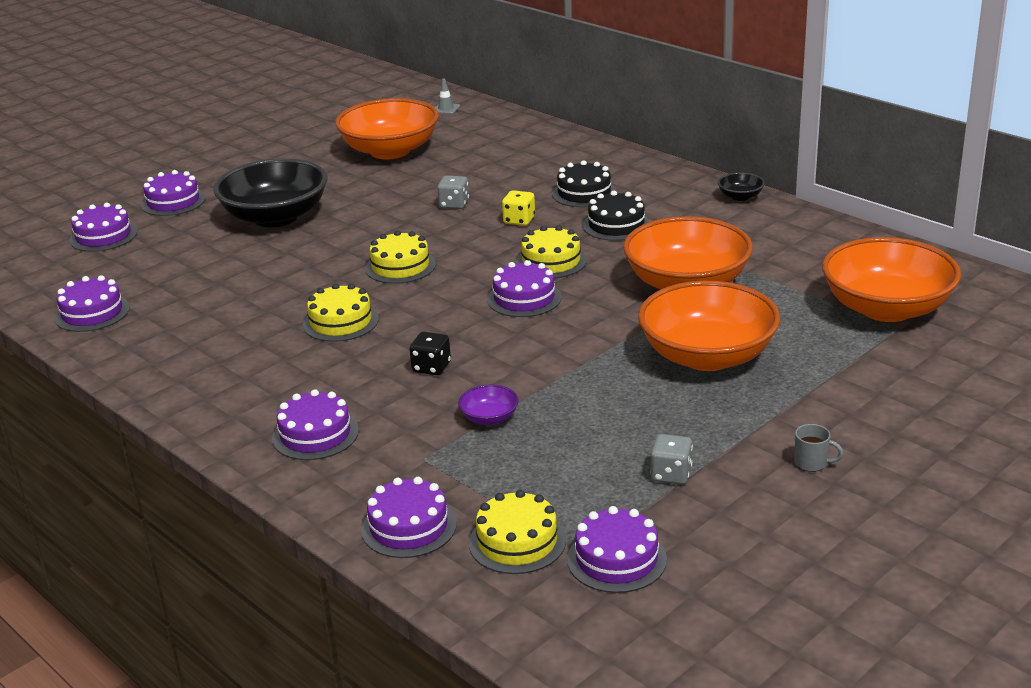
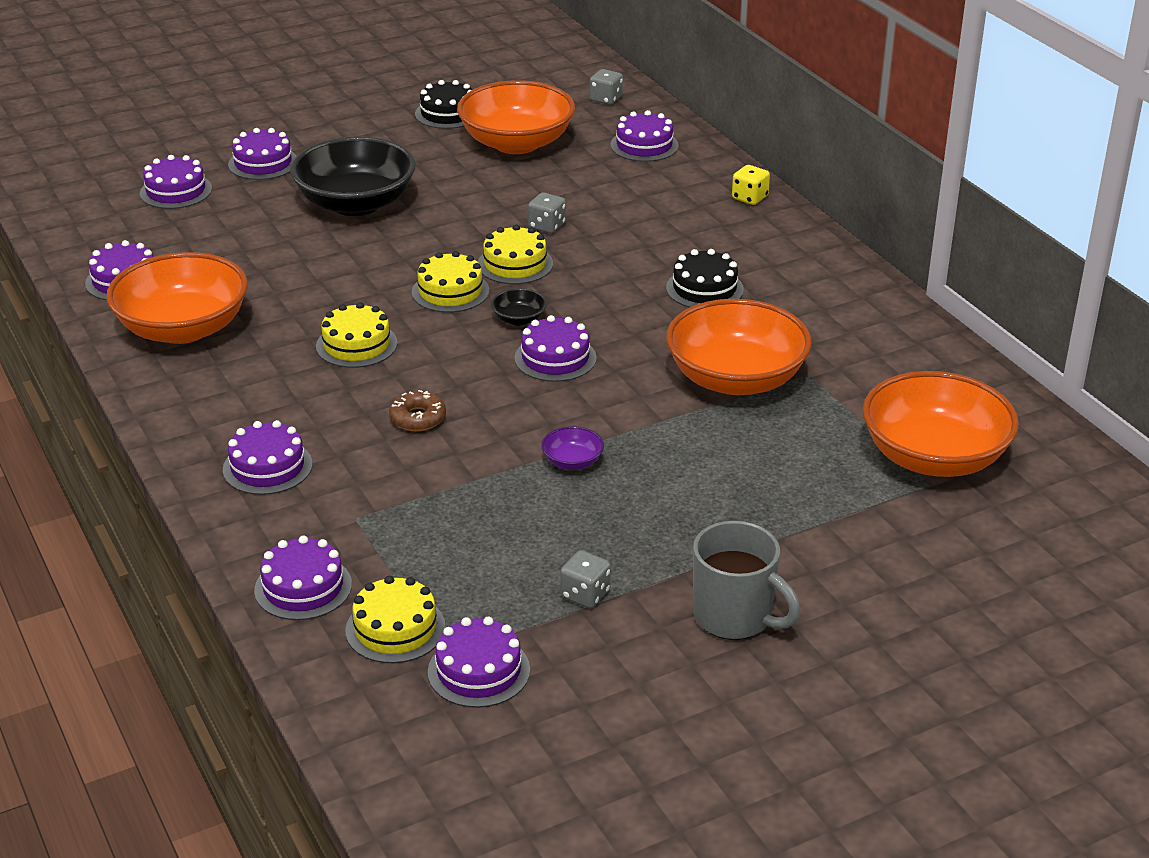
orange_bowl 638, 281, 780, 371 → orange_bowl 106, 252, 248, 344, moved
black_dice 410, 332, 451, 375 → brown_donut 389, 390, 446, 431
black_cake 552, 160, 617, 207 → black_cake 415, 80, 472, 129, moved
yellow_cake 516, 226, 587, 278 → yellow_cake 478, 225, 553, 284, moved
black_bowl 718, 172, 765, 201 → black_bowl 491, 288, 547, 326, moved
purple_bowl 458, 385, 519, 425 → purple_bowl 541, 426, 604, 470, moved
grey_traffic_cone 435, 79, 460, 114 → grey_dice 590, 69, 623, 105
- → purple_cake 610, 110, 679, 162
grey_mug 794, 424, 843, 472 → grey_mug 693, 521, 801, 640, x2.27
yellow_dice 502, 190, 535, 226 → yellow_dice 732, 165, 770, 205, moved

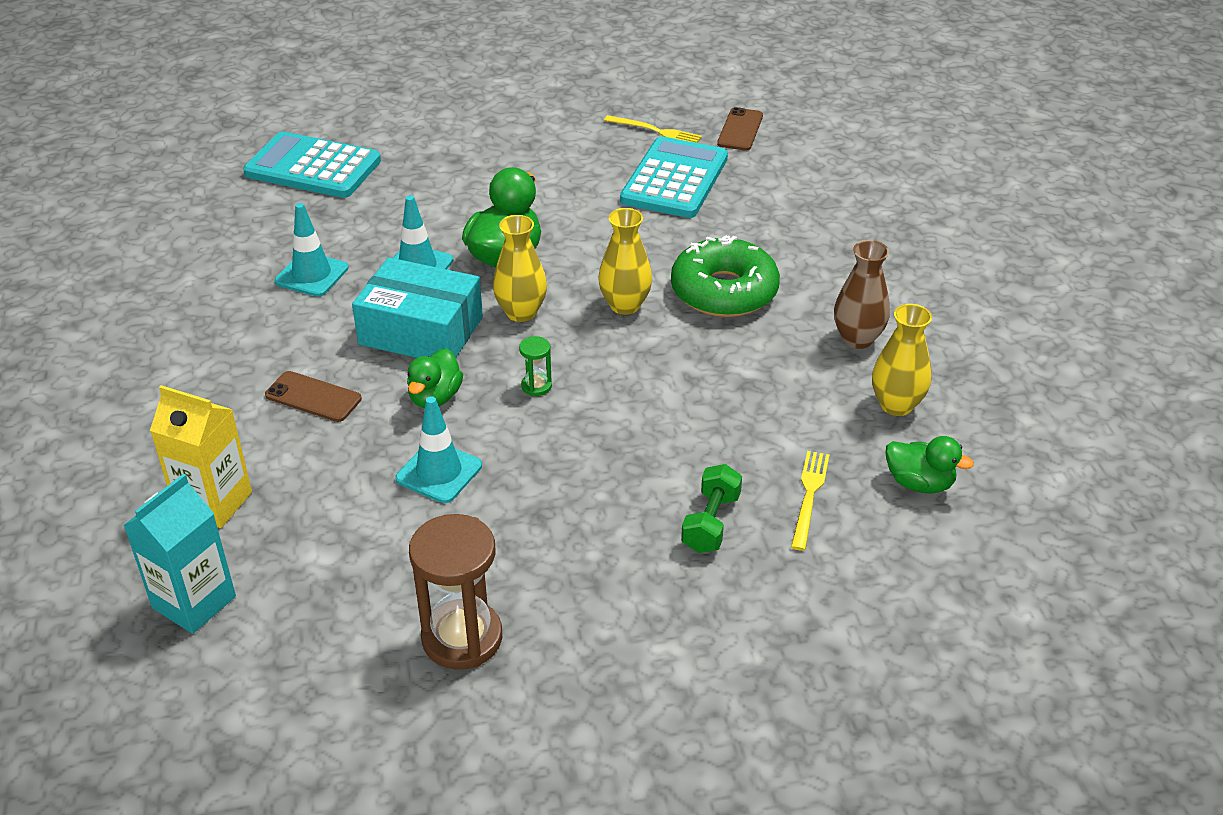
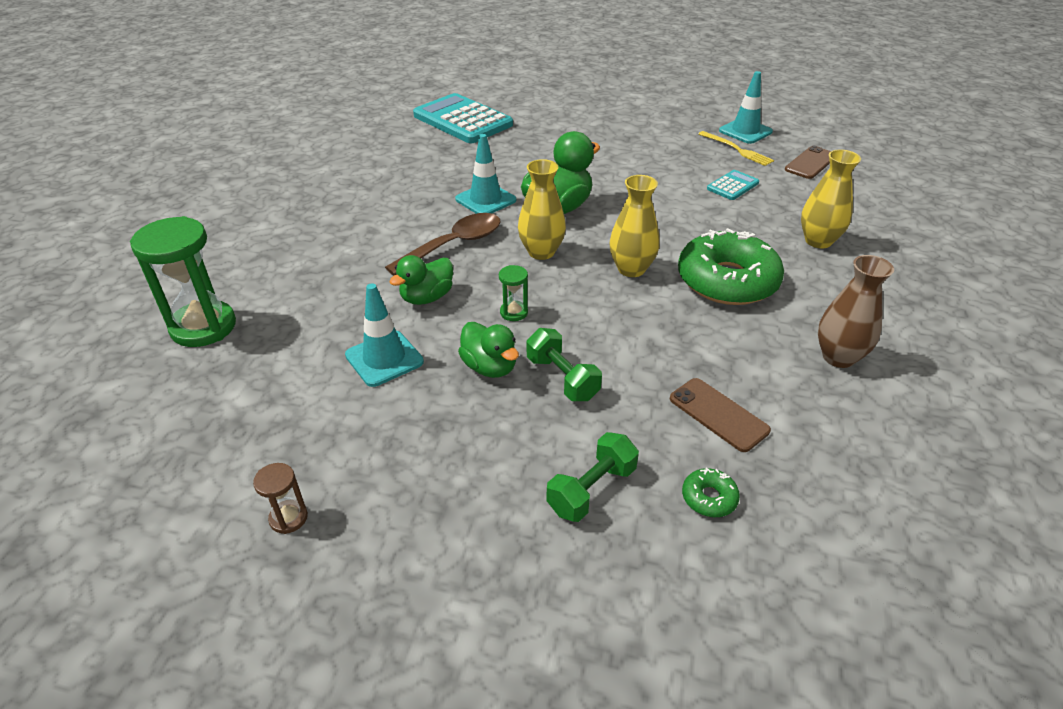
yellow_carton 150, 385, 252, 528 → green_hourglass 130, 216, 236, 347
brown_hourglass 409, 514, 502, 670 → brown_hourglass 253, 463, 308, 534, x0.46
turquoise_box 352, 257, 483, 358 → brown_spoon 385, 213, 501, 276
green_duck 885, 436, 974, 494 → green_duck 458, 322, 519, 378, moved
- → green_dumbbell 527, 328, 602, 401
brown_phone 265, 371, 362, 422 → brown_phone 670, 378, 771, 452, moved
yellow_fork 791, 451, 830, 551 → green_donut 682, 468, 740, 517
turquoise_calculator 620, 136, 728, 218 → turquoise_calculator 707, 170, 759, 200, x0.47
turquoise_traffic_cone 275, 203, 349, 297 → turquoise_traffic_cone 719, 71, 773, 144, moved
yellow_vase 872, 304, 932, 416 → yellow_vase 801, 150, 861, 248, moved
turquoise_carton 123, 474, 236, 634 → -

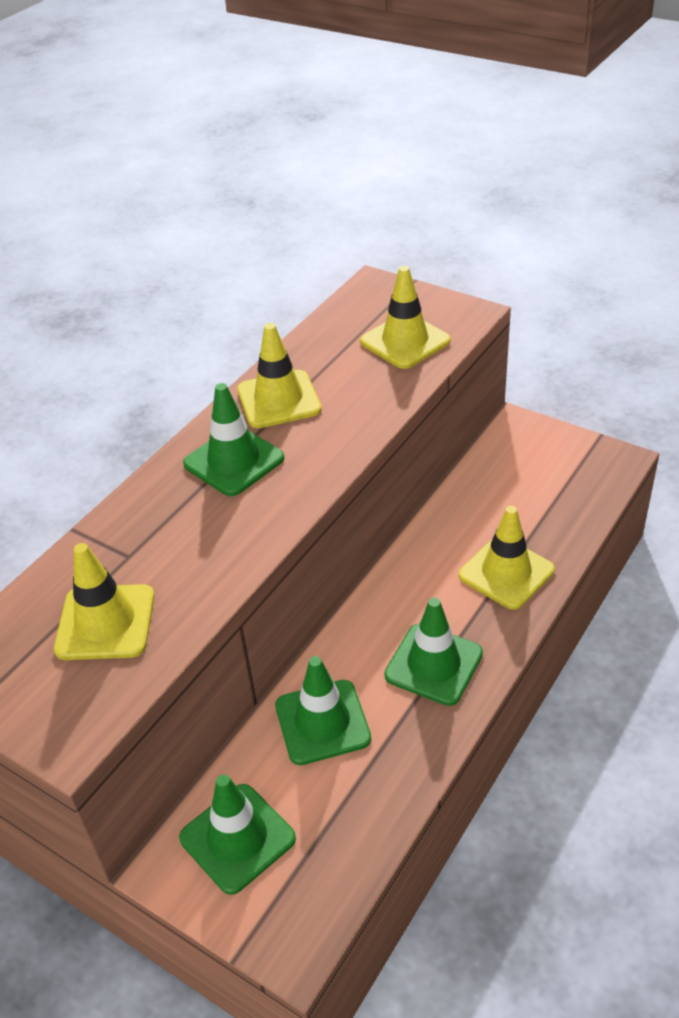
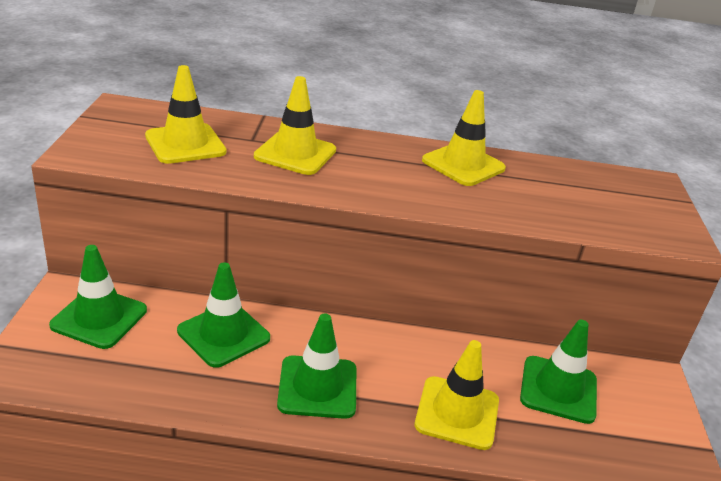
yellow_traffic_cone 360, 266, 451, 369 → yellow_traffic_cone 254, 76, 336, 175, moved
green_traffic_cone 183, 383, 284, 496 → green_traffic_cone 520, 320, 597, 424, moved

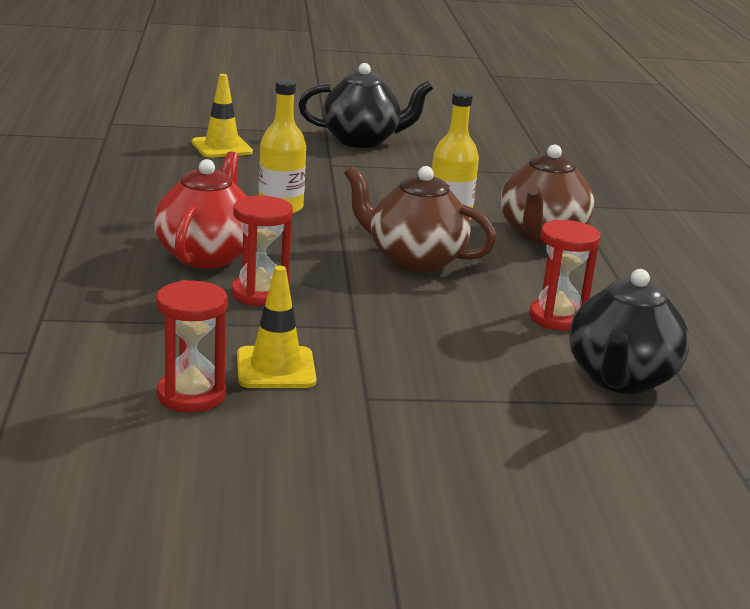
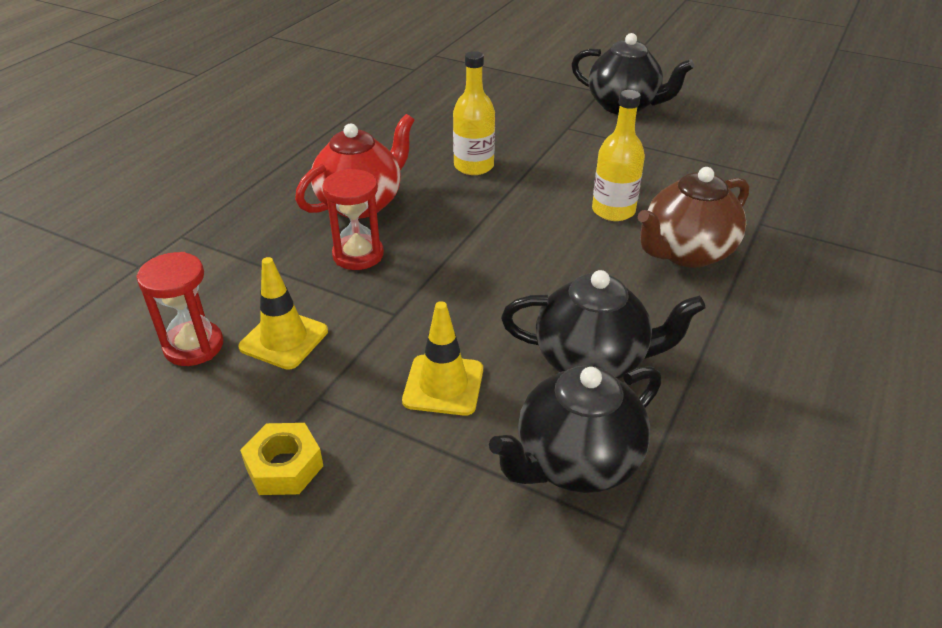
- → yellow_nut 240, 423, 323, 495
yellow_traffic_cone 192, 74, 253, 158 → yellow_traffic_cone 402, 301, 483, 416, moved
red_hourglass 529, 220, 601, 331 → black_teapot 501, 270, 706, 379
brown_teapot 344, 166, 497, 273 → -

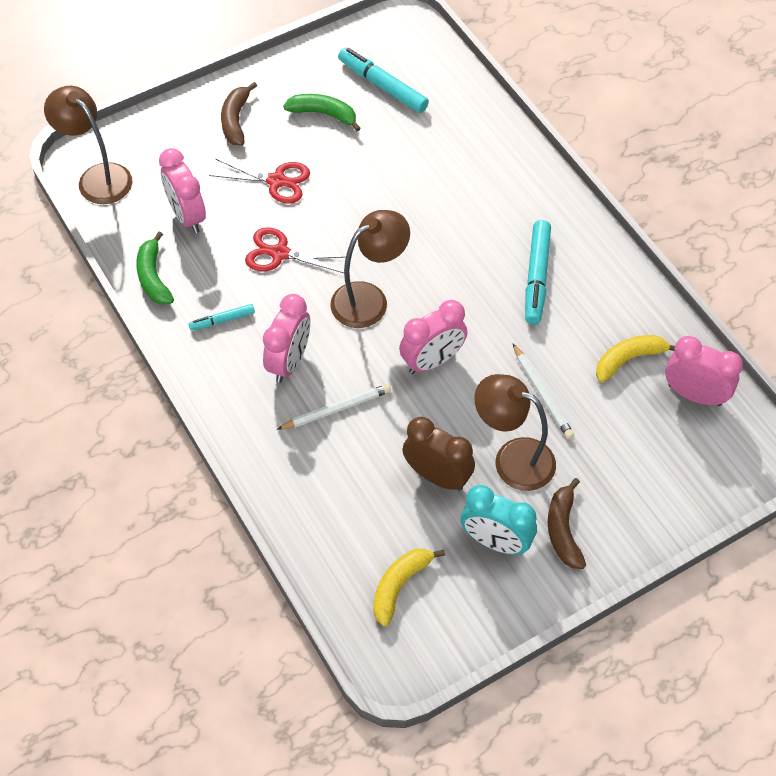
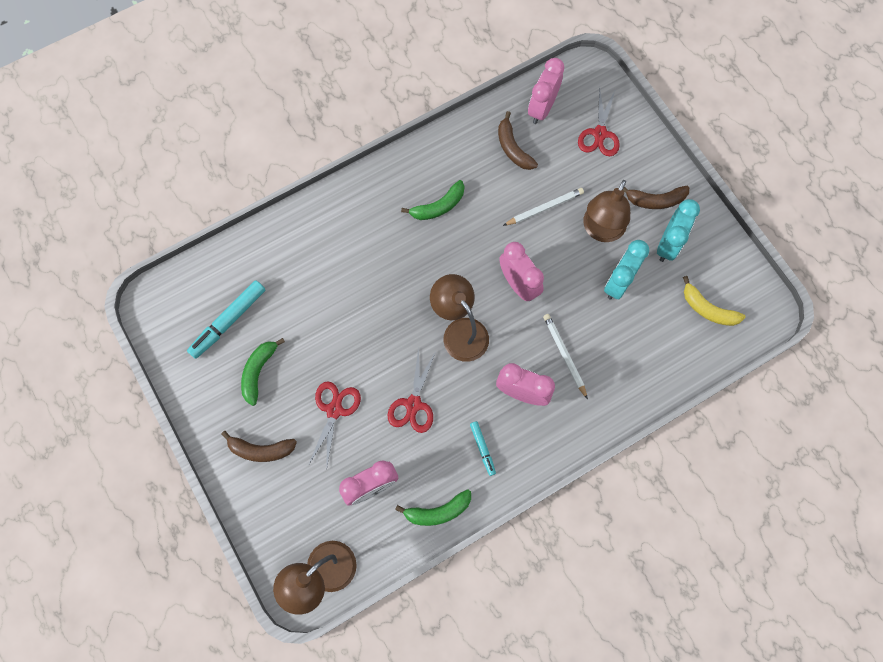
turquoise_marker 525, 220, 551, 325 → green_banana 401, 180, 464, 220
yellow_banana 596, 335, 675, 382 → brown_banana 498, 111, 538, 170
- → red_scissors 578, 86, 620, 156
brown_clock 402, 417, 475, 491 → turquoise_clock 604, 240, 649, 300

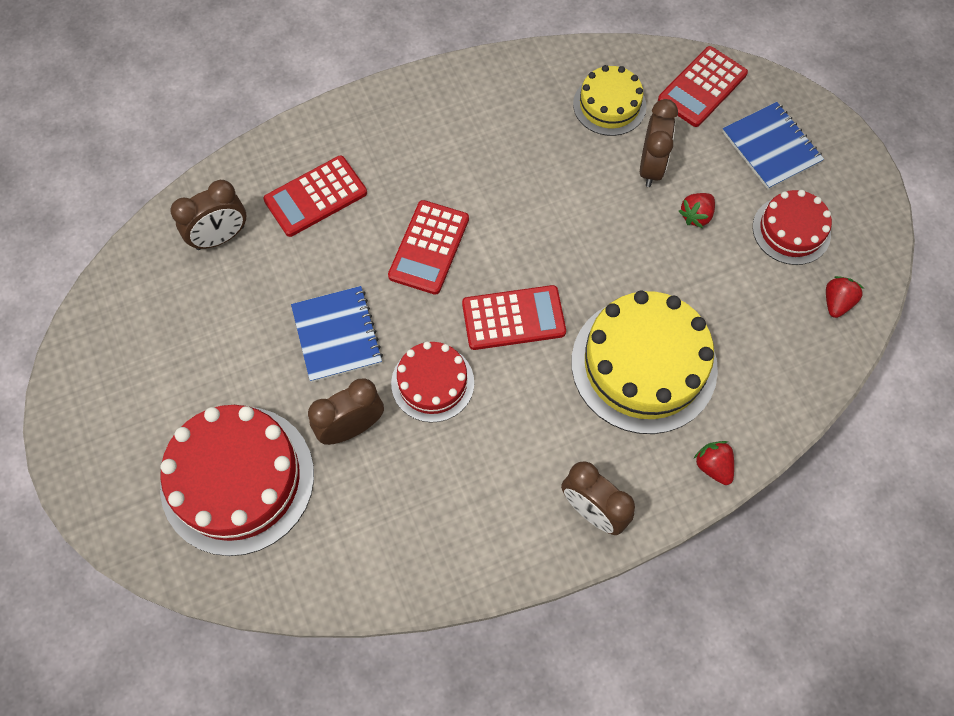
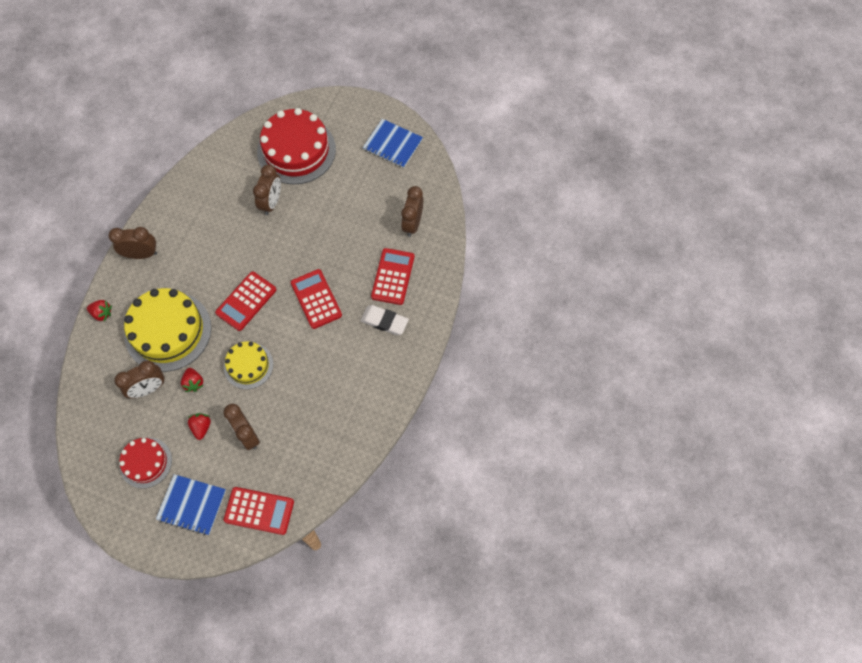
- → brown_clock 114, 360, 164, 398
red_strawberry 826, 276, 864, 318 → red_strawberry 181, 368, 204, 392, moved
yellow_cake 573, 65, 647, 136 → yellow_cake 224, 341, 273, 389, moved
red_calculator 658, 46, 748, 127 → red_calculator 224, 487, 294, 535, 105 degrees clockwise
- → white_eraser 360, 305, 409, 335
blue_notebook 291, 286, 383, 382 → blue_notebook 363, 119, 423, 168, moved
red_cake 391, 342, 474, 422 → -

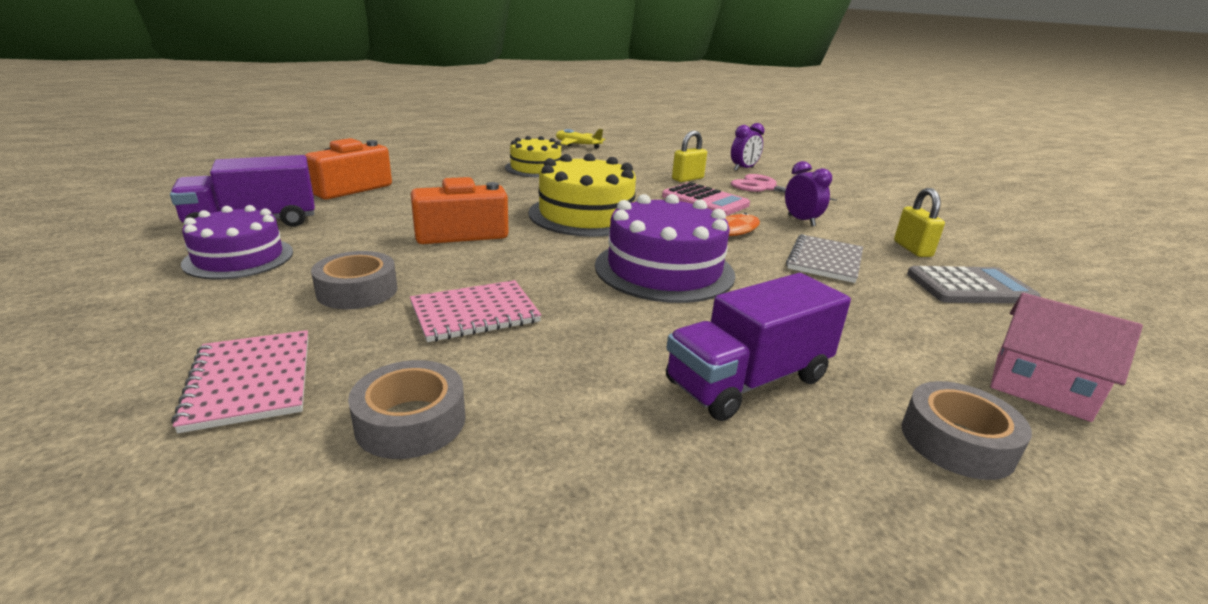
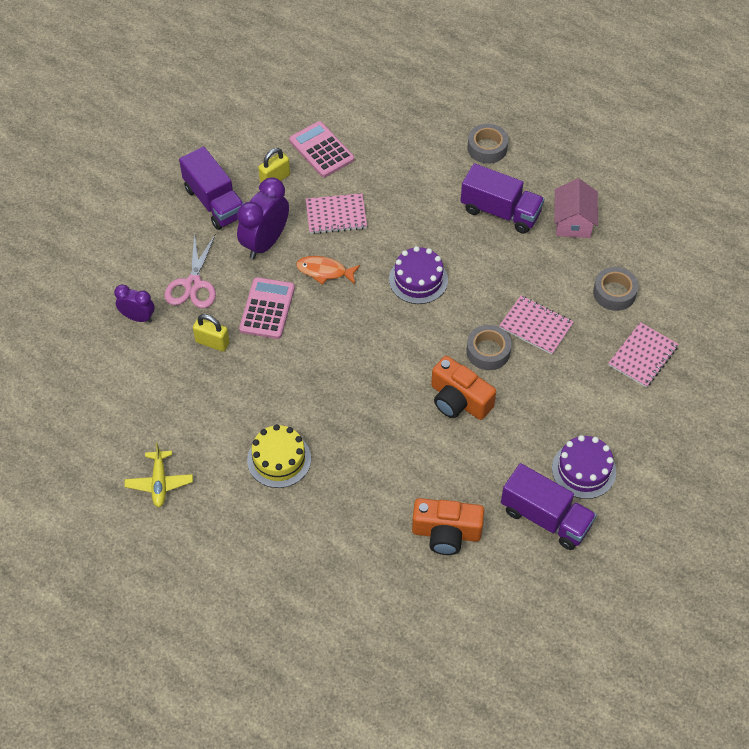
- → purple_truck 179, 146, 244, 230
purple_clock 785, 161, 832, 226 → purple_clock 237, 177, 289, 259, x1.70
grey_calculator 907, 266, 1041, 303 → pink_calculator 289, 121, 354, 177
grey_notebook 786, 234, 863, 283 → pink_notebook 306, 193, 367, 234
purple_cake 595, 194, 735, 303 → purple_cake 389, 246, 448, 304, x0.66
grey_tape 311, 251, 398, 309 → grey_tape 466, 325, 511, 370, moved
pink_house 990, 293, 1143, 422 → pink_house 554, 178, 598, 238, moved
yellow_cake 528, 154, 636, 237 → -

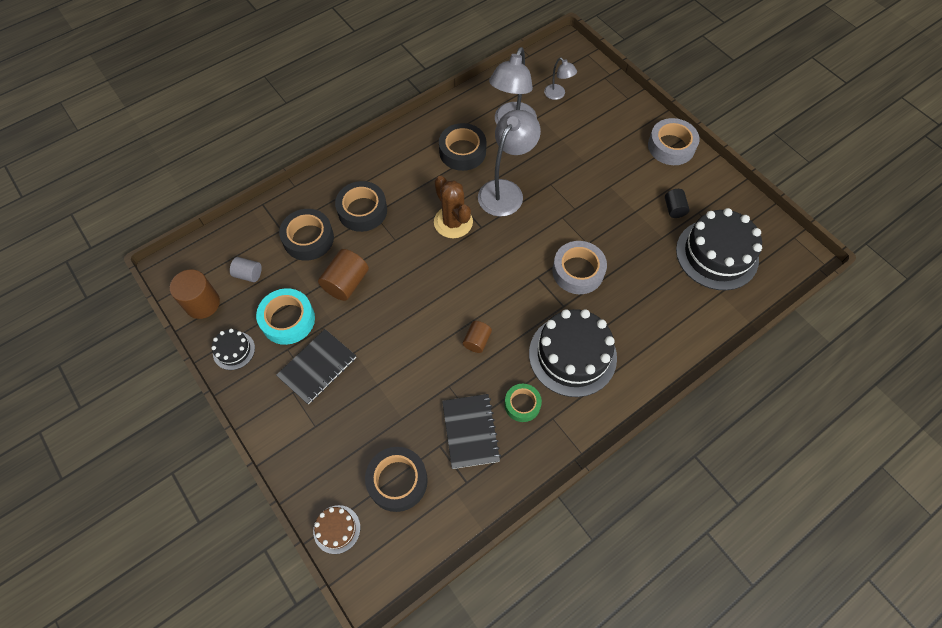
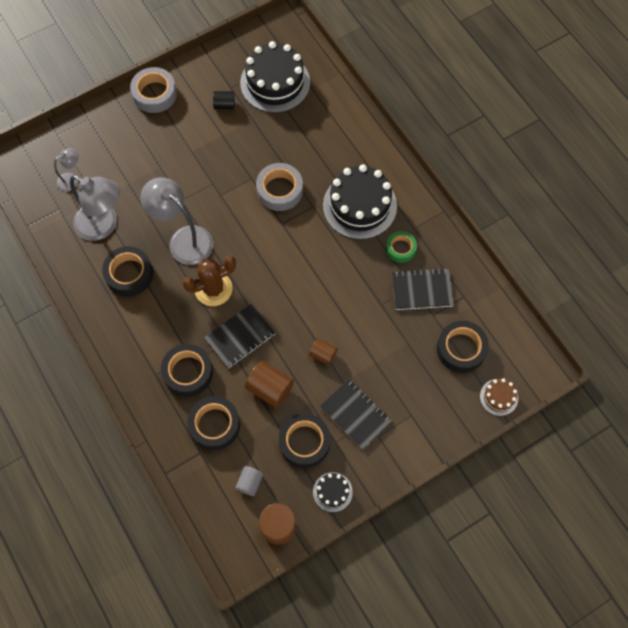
- → black_notebook 204, 304, 275, 369
turquoise_tape 256, 288, 315, 345 → black_tape 279, 413, 331, 468
brown_cylinder 463, 321, 492, 353 → brown_cylinder 309, 338, 338, 365, moved

